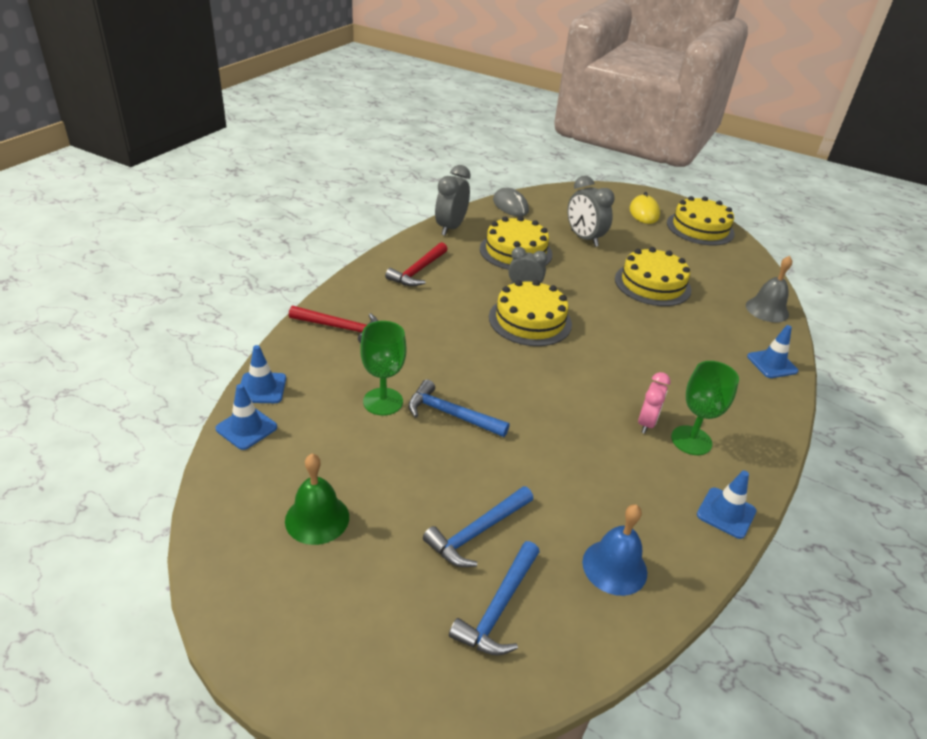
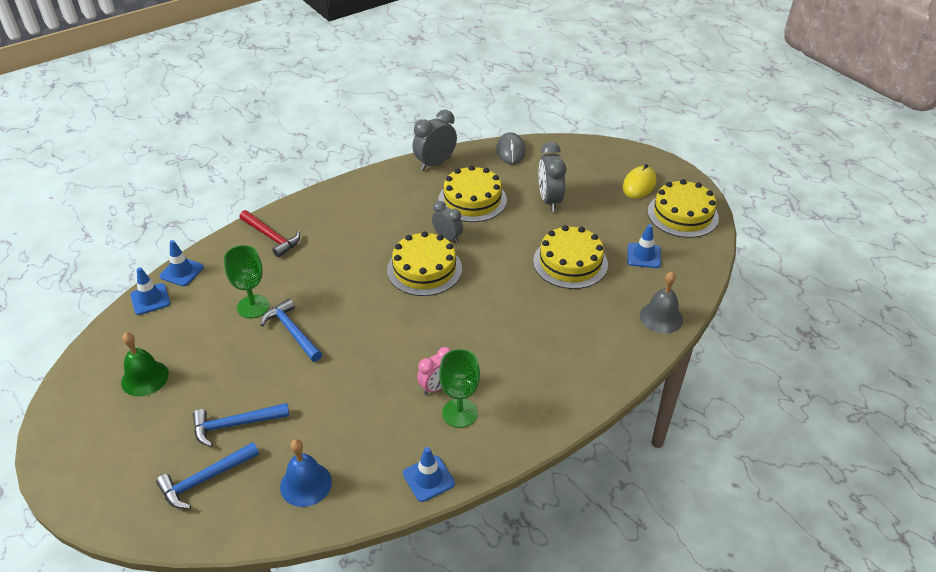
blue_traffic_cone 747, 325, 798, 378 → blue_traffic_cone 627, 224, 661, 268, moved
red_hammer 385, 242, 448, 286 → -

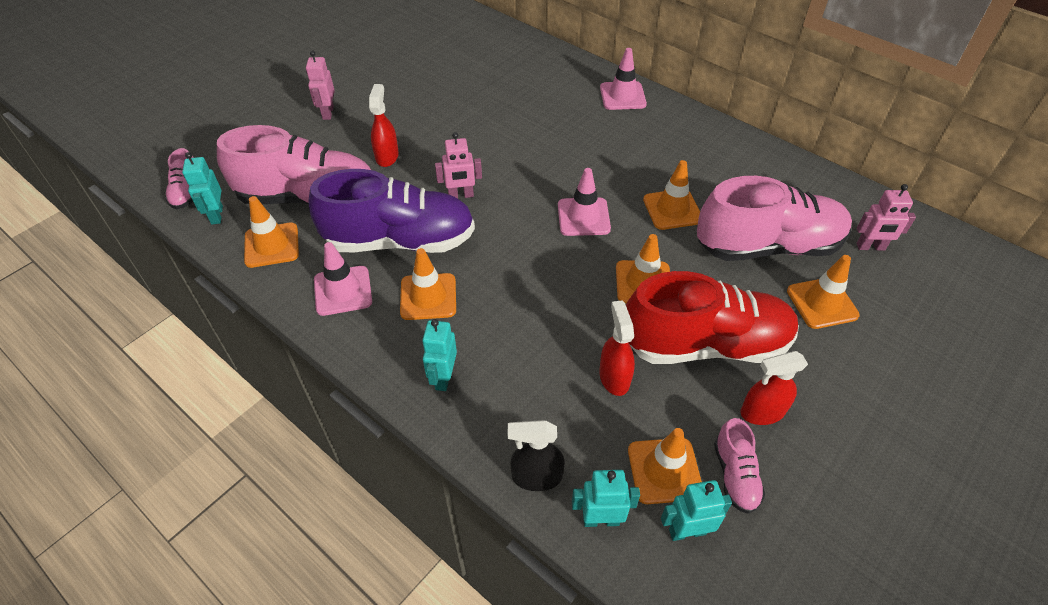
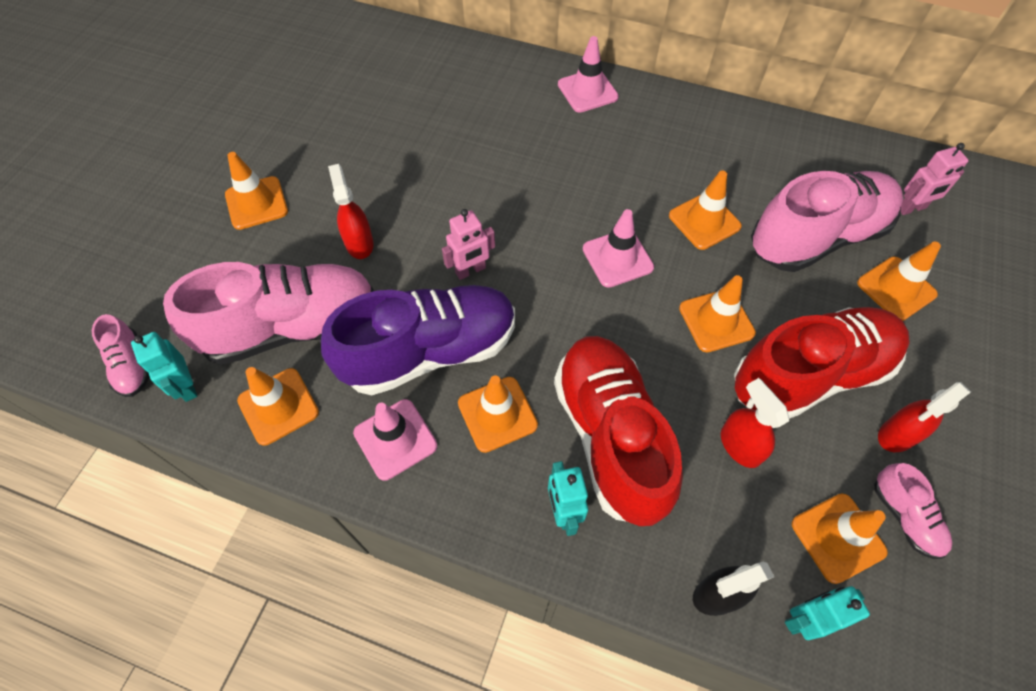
pink_robot 306, 51, 335, 120 → orange_traffic_cone 225, 152, 288, 230
- → red_shoe 554, 336, 683, 526
turquoise_robot 661, 480, 732, 541 → -

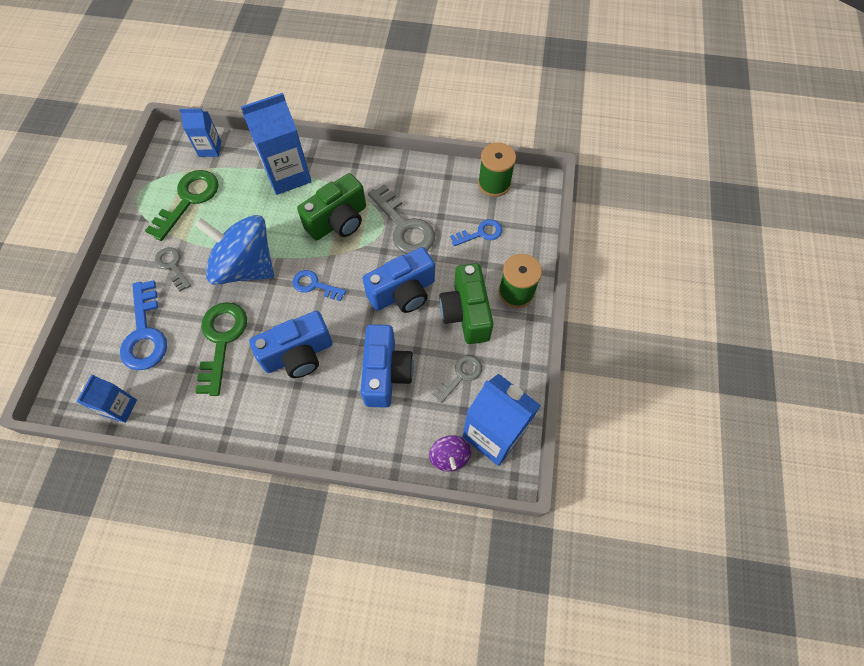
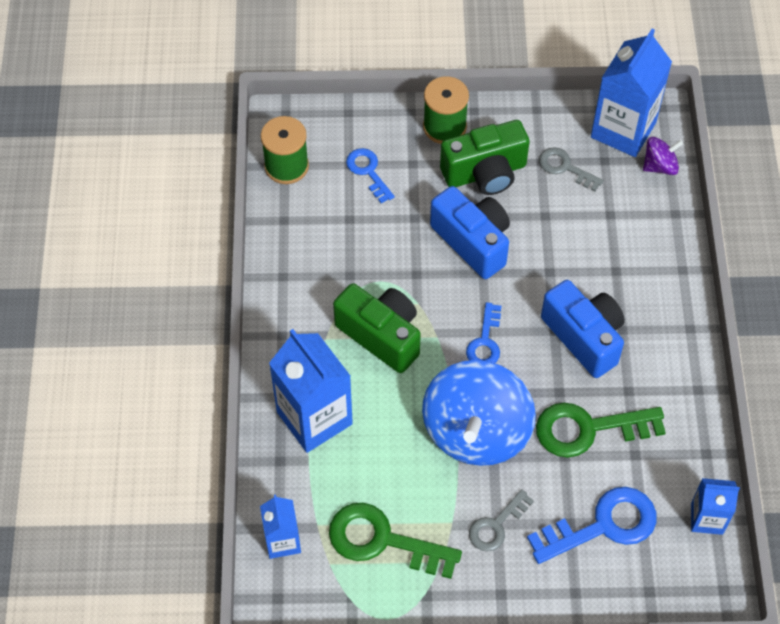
blue_camera 360, 324, 414, 408 → -
grey_key 368, 184, 435, 254 → -

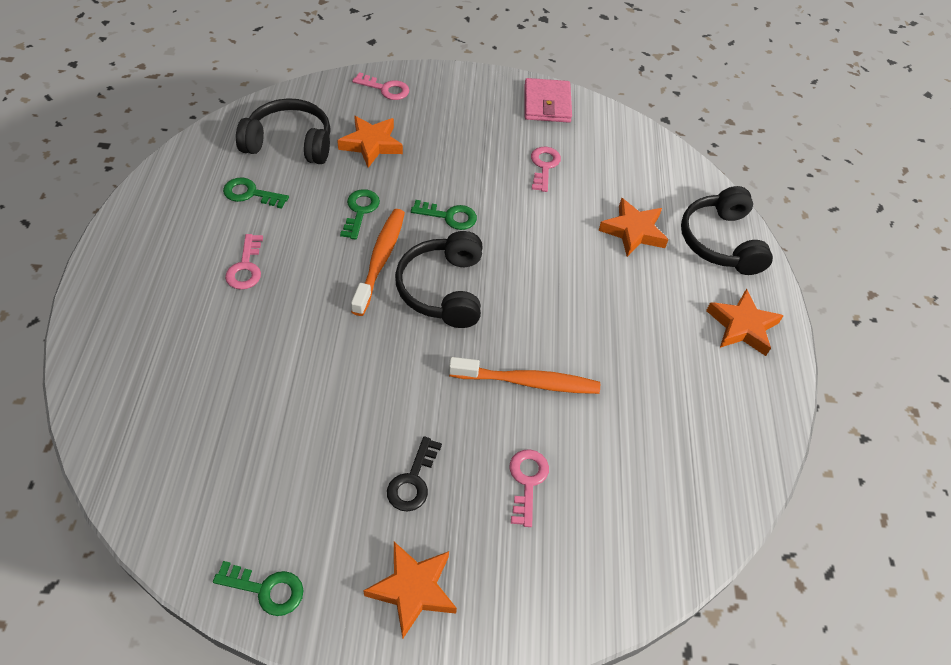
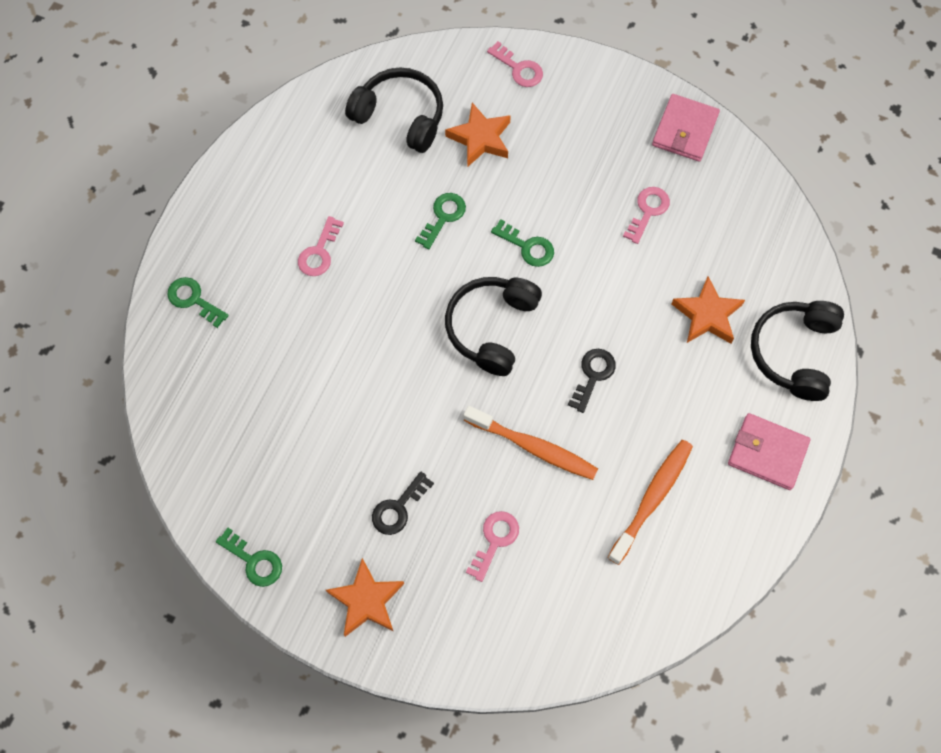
green_key 223, 177, 289, 209 → green_key 167, 277, 229, 328, moved
- → black_key 568, 349, 616, 413
orange_toothbrush 351, 209, 405, 316 → orange_toothbrush 608, 440, 693, 565, moved
orange_star 706, 288, 784, 356 → pink_wallet 728, 413, 811, 490

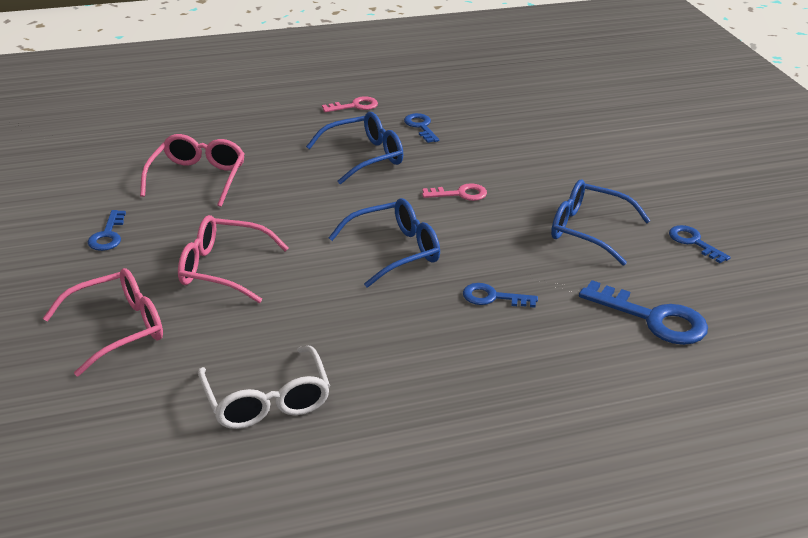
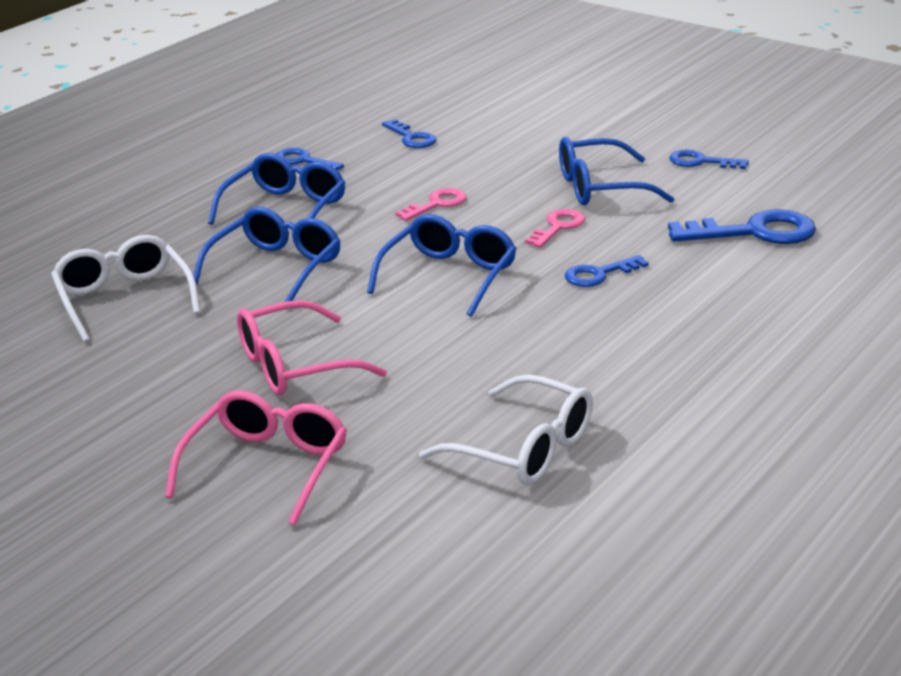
pink_glasses 140, 134, 245, 207 → white_glasses 51, 235, 201, 342
- → blue_glasses 194, 207, 341, 302
blue_key 88, 210, 126, 251 → blue_key 382, 119, 436, 148, moved
pink_key 322, 96, 378, 112 → pink_key 525, 209, 585, 248, moved

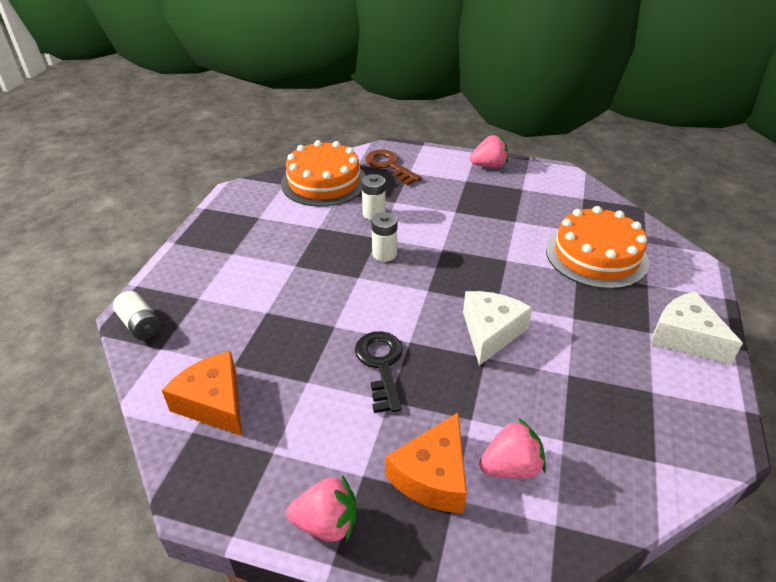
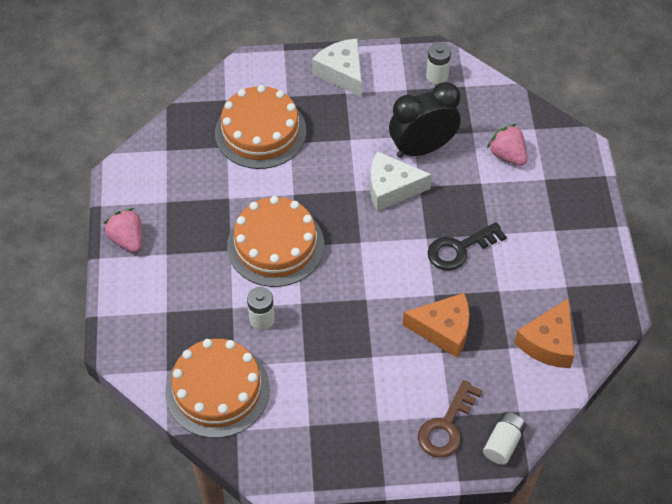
- → orange_cake 227, 196, 324, 287
white_cheese 651, 291, 743, 364 → white_cheese 312, 39, 362, 97, 120 degrees clockwise
- → black_clock 389, 82, 461, 158
orange_cheese 386, 413, 467, 513 → orange_cheese 403, 293, 470, 358, moved
brown_key 365, 150, 422, 185 → brown_key 418, 380, 482, 458, moved
white_battery 372, 212, 397, 262 → white_battery 426, 43, 451, 85, moved
pink_strawberry 286, 475, 356, 542 → -

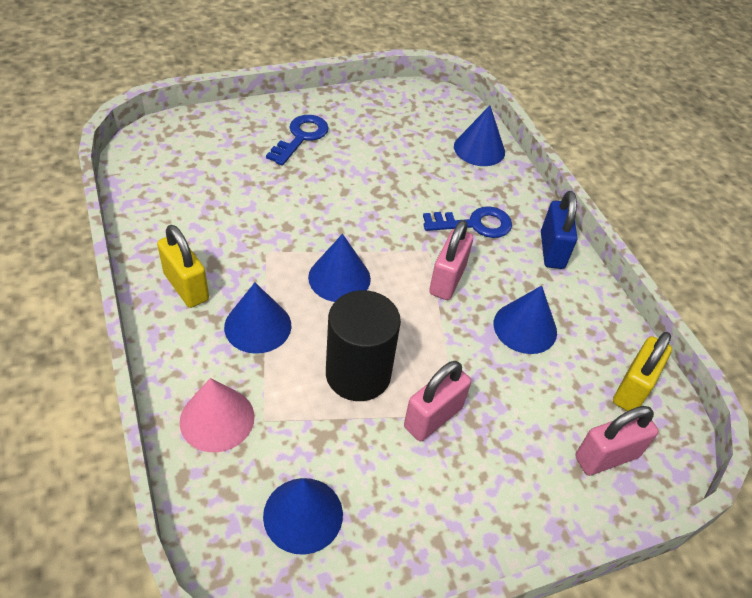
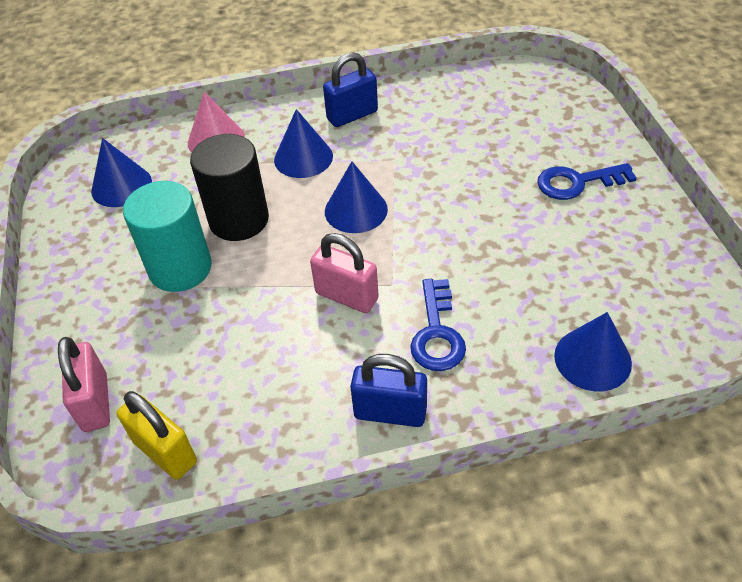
pink_padlock 404, 361, 471, 441 → turquoise_cylinder 123, 181, 212, 292
yellow_padlock 157, 225, 209, 308 → blue_padlock 323, 52, 378, 127
blue_key 266, 115, 329, 166 → blue_key 537, 163, 637, 200, 135 degrees clockwise
blue_cone 494, 286, 557, 354 → -

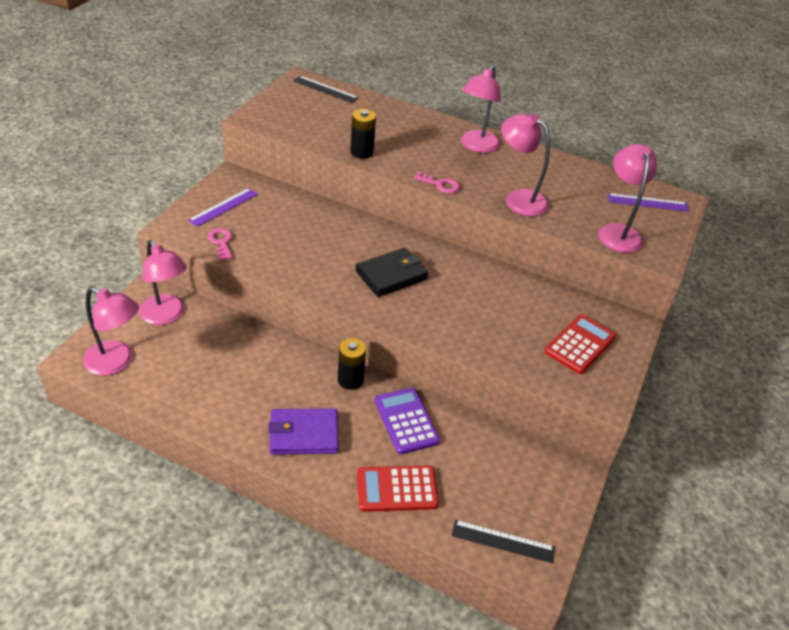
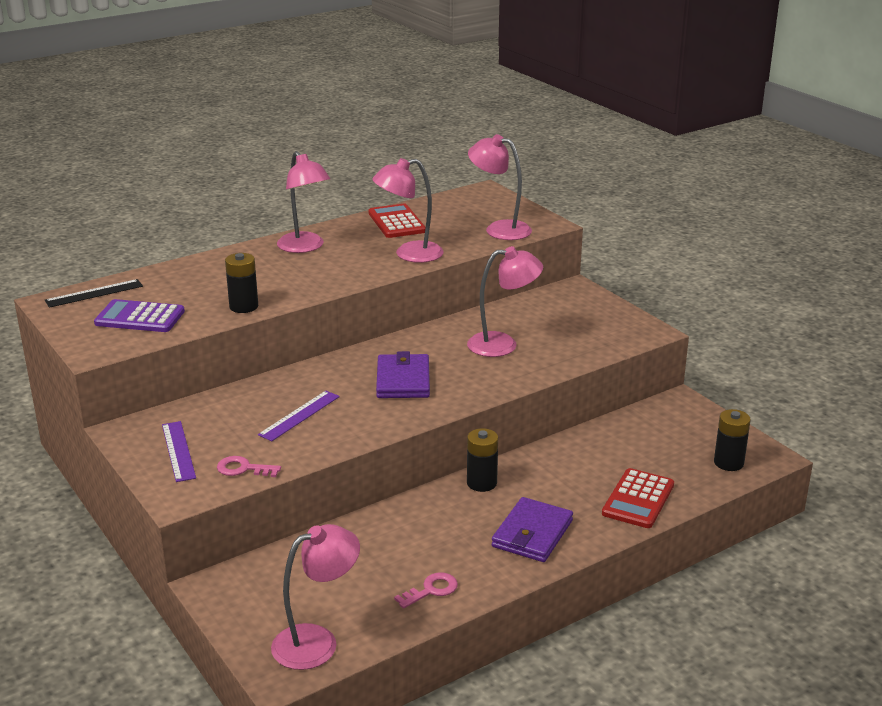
purple_calculator 375, 388, 440, 454 → purple_calculator 94, 299, 185, 332, moved
purple_ruler 608, 193, 689, 212 → purple_ruler 258, 391, 340, 441, moved
red_calculator 545, 314, 616, 374 → red_calculator 369, 204, 426, 238, moved
black_wallet 355, 248, 428, 297 → purple_wallet 376, 351, 430, 398
pink_key 414, 172, 460, 194 → pink_key 394, 573, 458, 608, moved
pink_lamp 139, 240, 187, 325 → pink_lamp 467, 246, 543, 357, moved
black_ruler 452, 520, 555, 563 → black_battery 714, 409, 751, 471

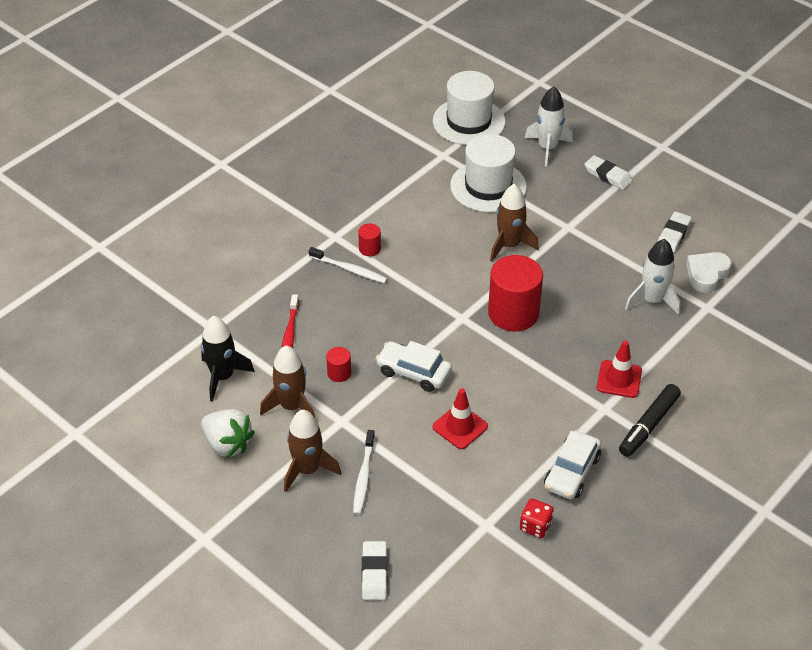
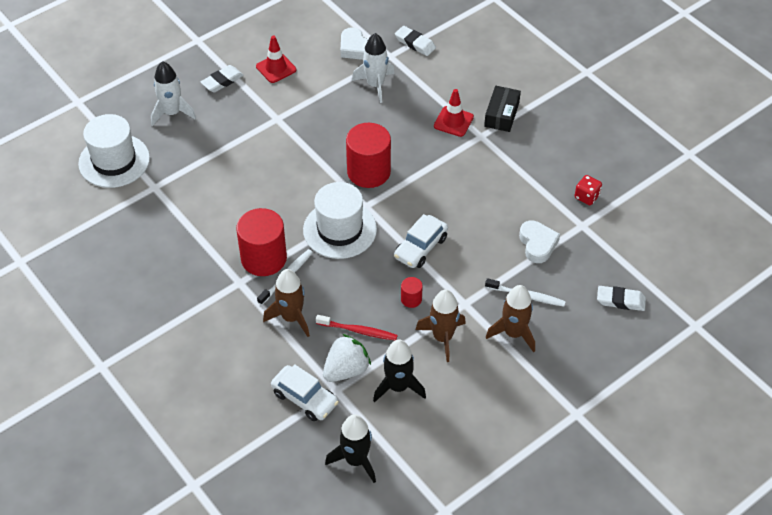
red_cylinder 358, 224, 381, 256 → red_cylinder 236, 208, 287, 276, x2.22
red_traffic_cone 433, 388, 488, 449 → red_traffic_cone 256, 36, 296, 83, moved
brown_rocket 490, 184, 539, 262 → brown_rocket 263, 269, 310, 337, moved
white_car 544, 430, 601, 499 → white_car 271, 364, 339, 421, moved
white_hat 450, 134, 527, 212 → white_hat 303, 182, 377, 259, moved
white_strawberry 201, 409, 255, 458 → white_strawberry 323, 334, 371, 382, moved
- → black_rocket 325, 414, 376, 483
white_eraser 657, 212, 692, 253 → white_eraser 395, 26, 436, 56, moved
black_marker 619, 384, 681, 457 → black_box 484, 86, 521, 132
- → white_heart 519, 221, 560, 263

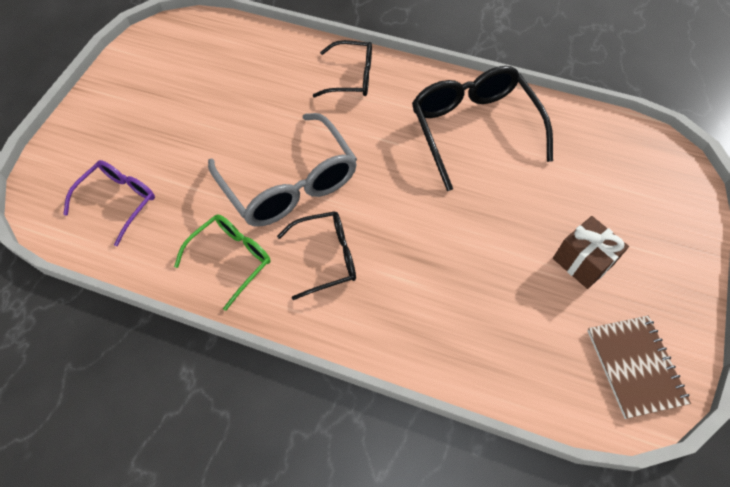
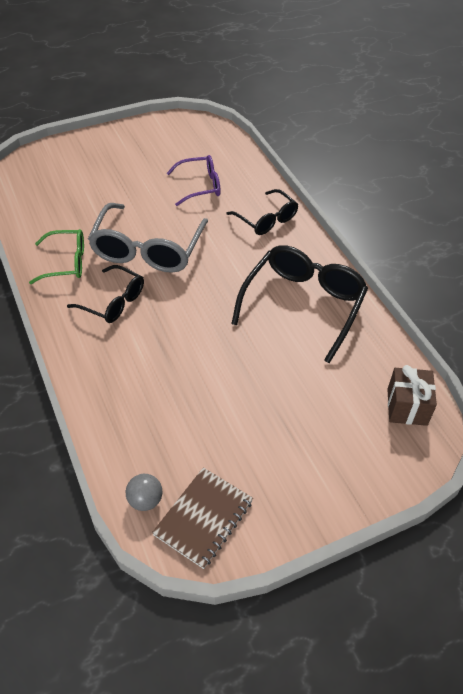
- → grey_ball 126, 474, 162, 511
purple_glasses 63, 160, 155, 246 → purple_glasses 167, 155, 221, 206, moved
brown_gift 553, 216, 629, 289 → brown_gift 387, 365, 437, 426, moved

